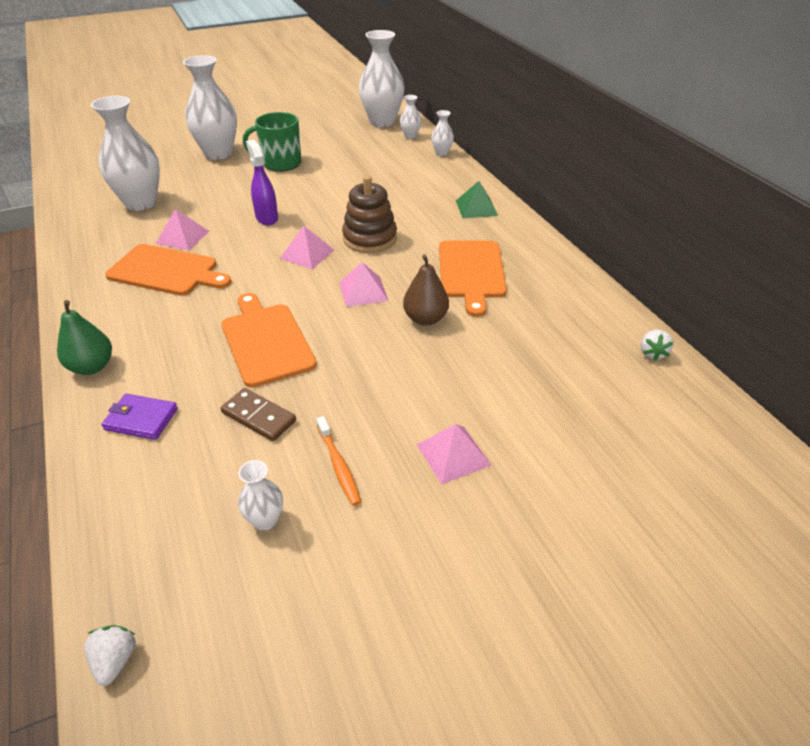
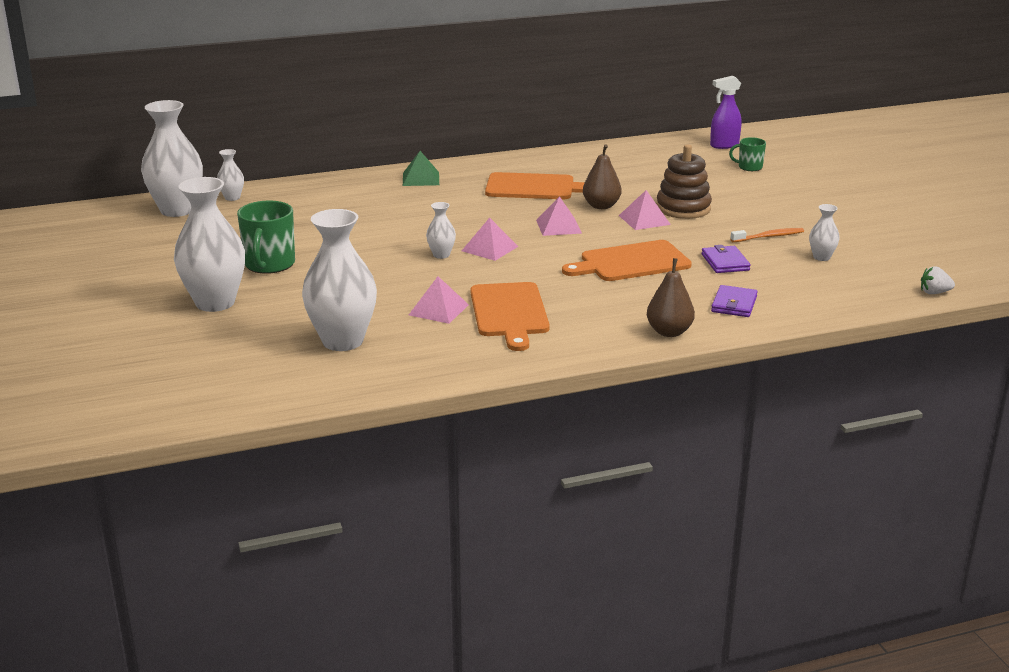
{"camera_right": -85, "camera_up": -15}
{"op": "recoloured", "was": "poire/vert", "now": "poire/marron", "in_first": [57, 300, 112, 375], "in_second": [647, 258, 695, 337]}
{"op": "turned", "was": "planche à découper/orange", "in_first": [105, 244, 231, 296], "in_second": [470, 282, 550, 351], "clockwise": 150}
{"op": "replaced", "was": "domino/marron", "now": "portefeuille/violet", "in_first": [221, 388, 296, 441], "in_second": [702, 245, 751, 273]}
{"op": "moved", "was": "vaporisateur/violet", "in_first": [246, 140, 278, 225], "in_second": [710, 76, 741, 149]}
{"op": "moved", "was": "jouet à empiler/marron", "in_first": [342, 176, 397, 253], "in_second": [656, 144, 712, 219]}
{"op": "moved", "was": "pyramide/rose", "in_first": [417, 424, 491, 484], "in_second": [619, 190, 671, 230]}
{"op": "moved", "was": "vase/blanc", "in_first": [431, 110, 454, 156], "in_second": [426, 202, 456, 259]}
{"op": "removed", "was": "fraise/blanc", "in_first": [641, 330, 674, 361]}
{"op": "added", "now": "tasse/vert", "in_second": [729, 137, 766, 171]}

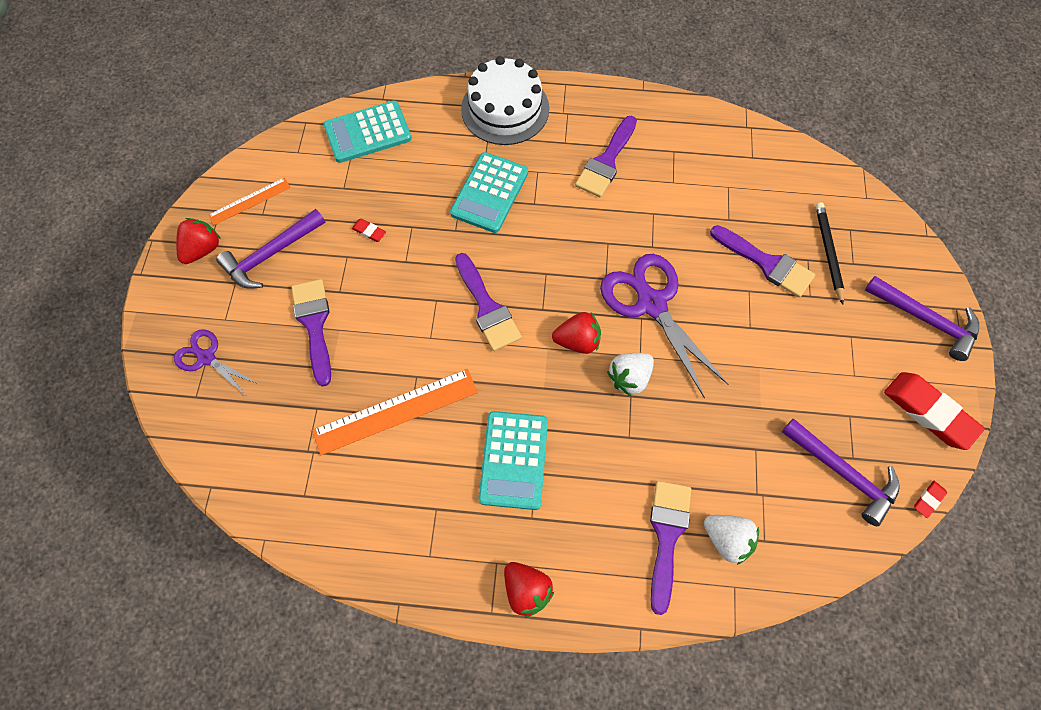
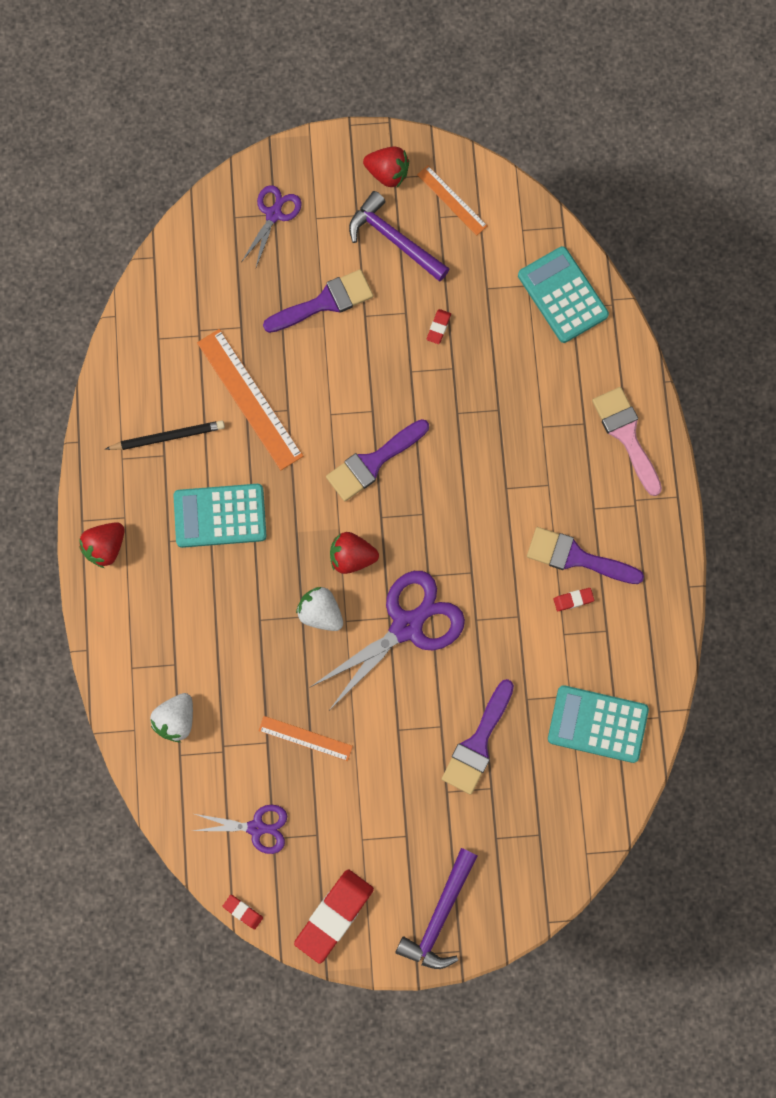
{"camera_right": 80, "camera_up": 10}
{"op": "moved", "was": "calculatrice/turquoise", "in_first": [450, 152, 528, 233], "in_second": [548, 685, 649, 763]}
{"op": "replaced", "was": "gâteau/blanc", "now": "pinceau/rose", "in_first": [461, 56, 549, 145], "in_second": [592, 387, 662, 496]}
{"op": "turned", "was": "fraise/rouge", "in_first": [552, 312, 601, 354], "in_second": [330, 532, 379, 574], "clockwise": 105}
{"op": "removed", "was": "pinceau/violet", "in_first": [650, 481, 691, 615]}
{"op": "replaced", "was": "marteau/violet", "now": "ciseaux/violet", "in_first": [782, 419, 900, 526], "in_second": [193, 805, 287, 854]}
{"op": "moved", "was": "crayon/noir", "in_first": [815, 202, 844, 305], "in_second": [106, 420, 225, 450]}
{"op": "added", "now": "règle/orange", "in_second": [258, 716, 353, 761]}
{"op": "added", "now": "gomme/rouge", "in_second": [553, 588, 594, 611]}

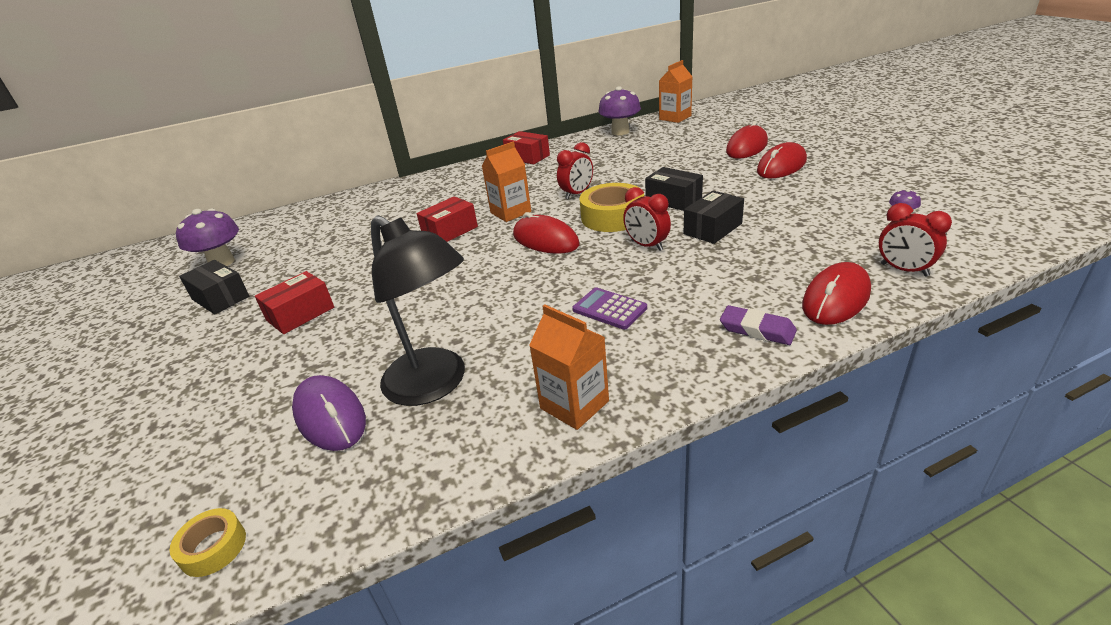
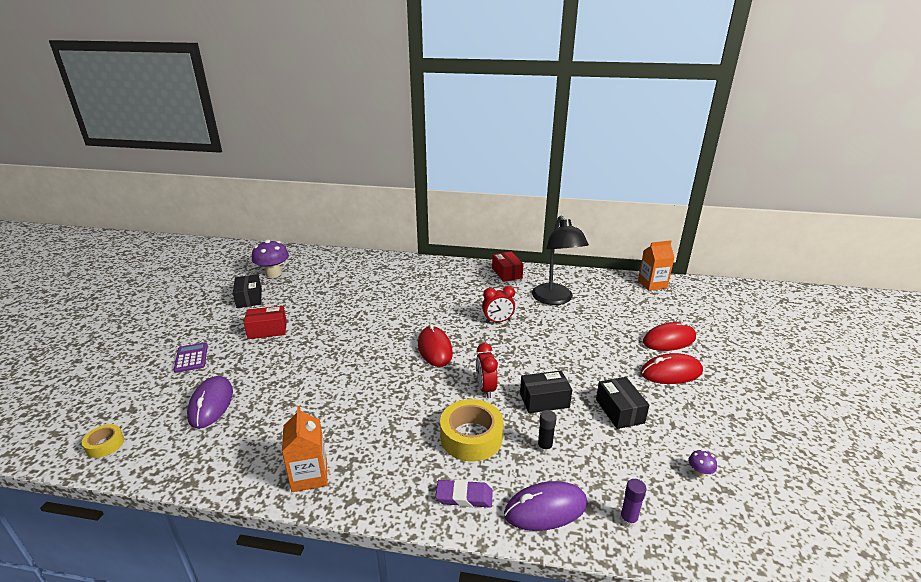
{"camera_right": 30, "camera_up": -5}
{"op": "moved", "was": "lampe/noir", "in_first": [371, 215, 465, 406], "in_second": [532, 215, 589, 305]}
{"op": "removed", "was": "boîte/rouge", "in_first": [417, 196, 478, 242]}
{"op": "removed", "was": "brique de lait/orange", "in_first": [482, 142, 531, 222]}
{"op": "moved", "was": "calculatrice/violet", "in_first": [572, 287, 647, 330], "in_second": [174, 342, 208, 373]}
{"op": "moved", "was": "ruban adhésif/jaune", "in_first": [580, 183, 644, 232], "in_second": [440, 399, 504, 461]}
{"op": "removed", "was": "champignon/violet", "in_first": [599, 86, 641, 135]}
{"op": "moved", "was": "boîte/noir", "in_first": [645, 167, 703, 211], "in_second": [596, 377, 649, 429]}
{"op": "turned", "was": "gomme/violet", "in_first": [720, 305, 797, 345], "in_second": [435, 479, 493, 508], "clockwise": -60}
{"op": "recoloured", "was": "souris/rouge", "now": "souris/violet", "in_first": [802, 262, 871, 325], "in_second": [504, 481, 588, 531]}
{"op": "replaced", "was": "réveil/rouge", "now": "bâton de colle/violet", "in_first": [879, 203, 952, 277], "in_second": [620, 479, 647, 528]}
{"op": "added", "now": "bâton de colle/noir", "in_second": [537, 410, 557, 454]}

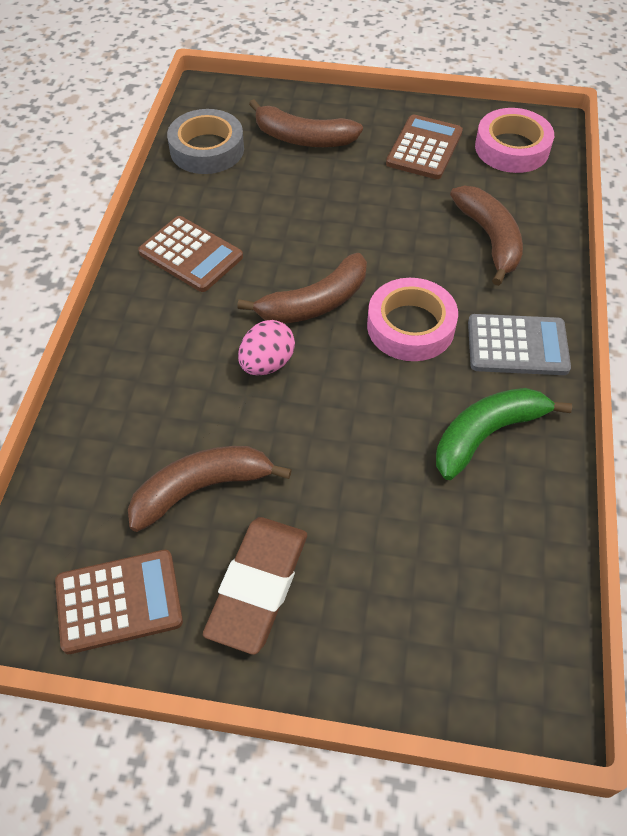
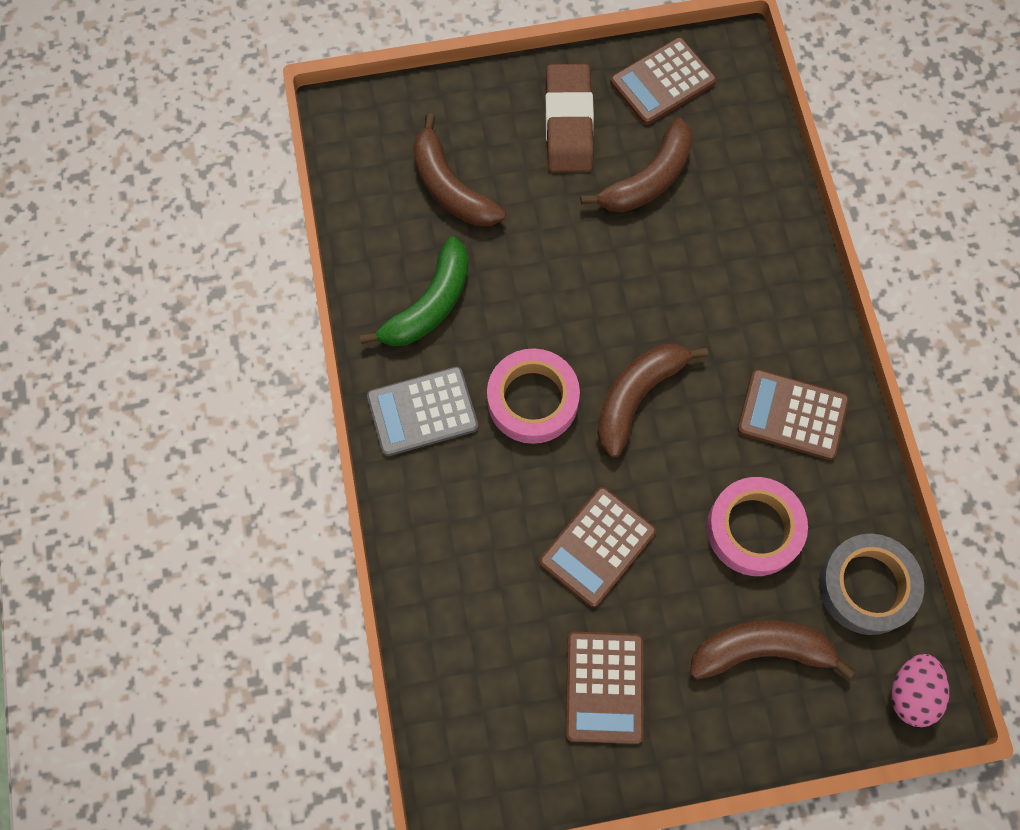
{"camera_right": 160, "camera_up": 15}
{"op": "moved", "was": "œuf/rose", "in_first": [238, 320, 295, 376], "in_second": [891, 654, 949, 727]}
{"op": "moved", "was": "banane/marron", "in_first": [450, 185, 523, 286], "in_second": [413, 114, 506, 226]}
{"op": "moved", "was": "ruban adhésif/rose", "in_first": [475, 108, 554, 173], "in_second": [707, 477, 808, 576]}
{"op": "added", "now": "calculatrice/marron", "in_second": [539, 487, 656, 607]}

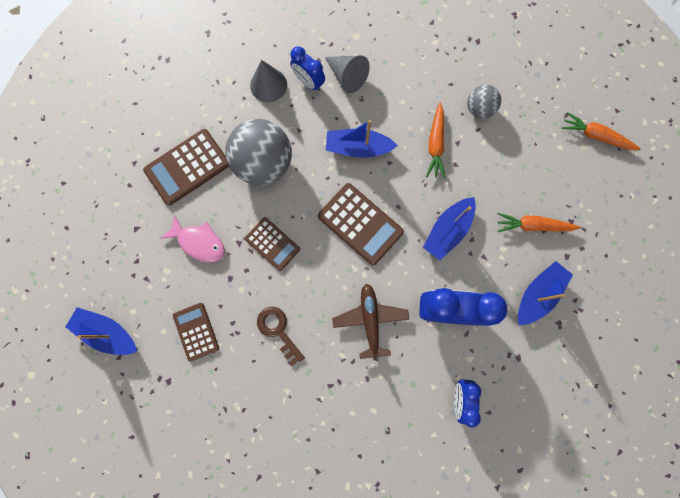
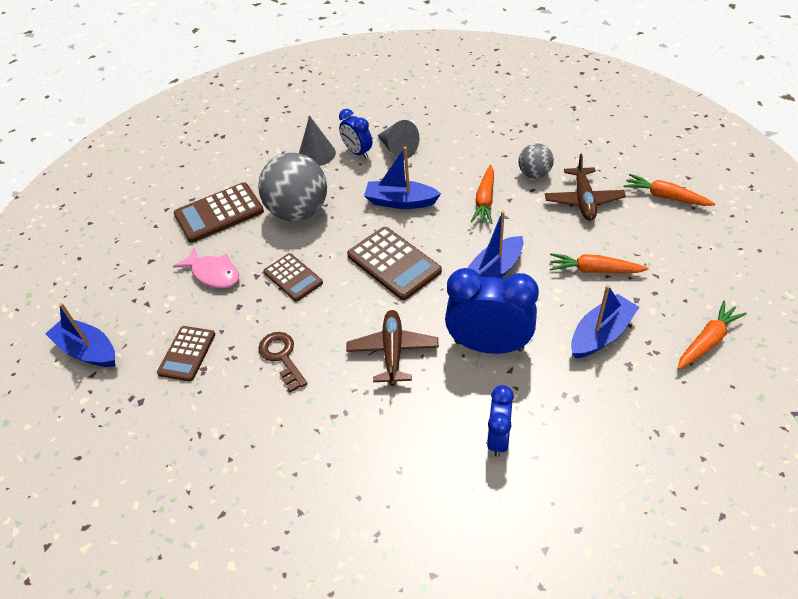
{"camera_right": 10, "camera_up": -30}
{"op": "turned", "was": "calculatrice/marron", "in_first": [173, 303, 219, 362], "in_second": [157, 326, 215, 382], "clockwise": -150}
{"op": "added", "now": "avion/marron", "in_second": [545, 154, 626, 221]}
{"op": "added", "now": "carotte/orange", "in_second": [678, 301, 747, 370]}

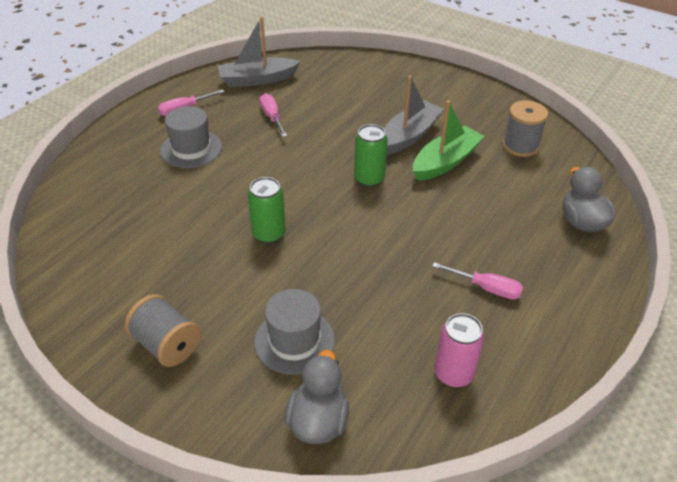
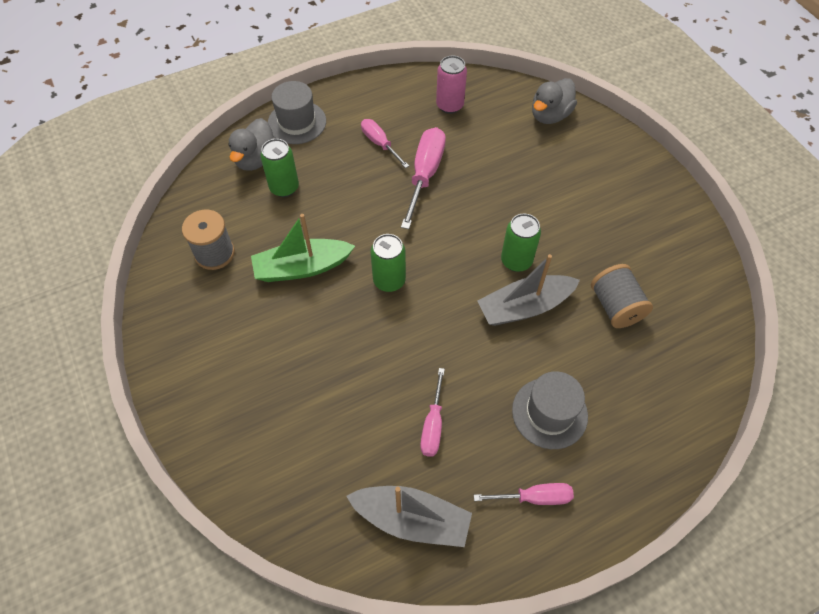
{"camera_right": -150, "camera_up": 15}
{"op": "moved", "was": "bobine/gris", "in_first": [125, 294, 201, 367], "in_second": [591, 264, 653, 328]}
{"op": "moved", "was": "chapeau/gris", "in_first": [254, 289, 335, 375], "in_second": [268, 81, 326, 144]}
{"op": "moved", "was": "bateau/gris", "in_first": [384, 75, 444, 155], "in_second": [478, 254, 580, 326]}
{"op": "added", "now": "canette/vert", "in_second": [260, 139, 299, 197]}
{"op": "added", "now": "tournevis/rose", "in_second": [401, 127, 446, 229]}

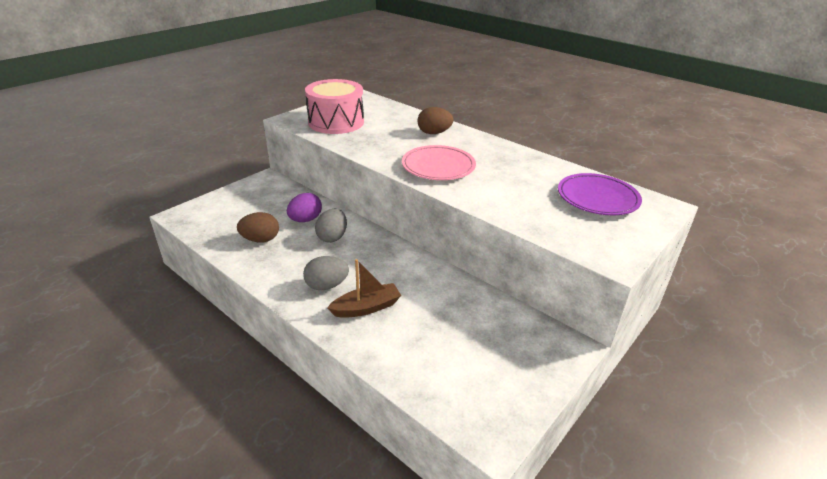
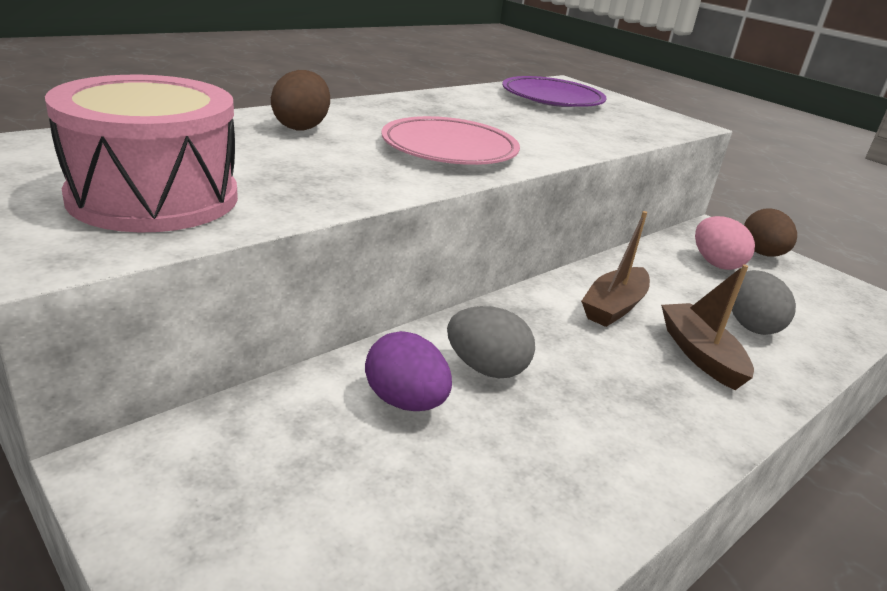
{"camera_right": -85, "camera_up": -5}
{"op": "moved", "was": "œuf/marron", "in_first": [237, 212, 279, 242], "in_second": [744, 208, 797, 257]}
{"op": "moved", "was": "œuf/gris", "in_first": [303, 256, 349, 290], "in_second": [732, 270, 796, 335]}
{"op": "added", "now": "bateau/marron", "in_second": [581, 211, 650, 327]}
{"op": "added", "now": "œuf/rose", "in_second": [695, 216, 755, 270]}

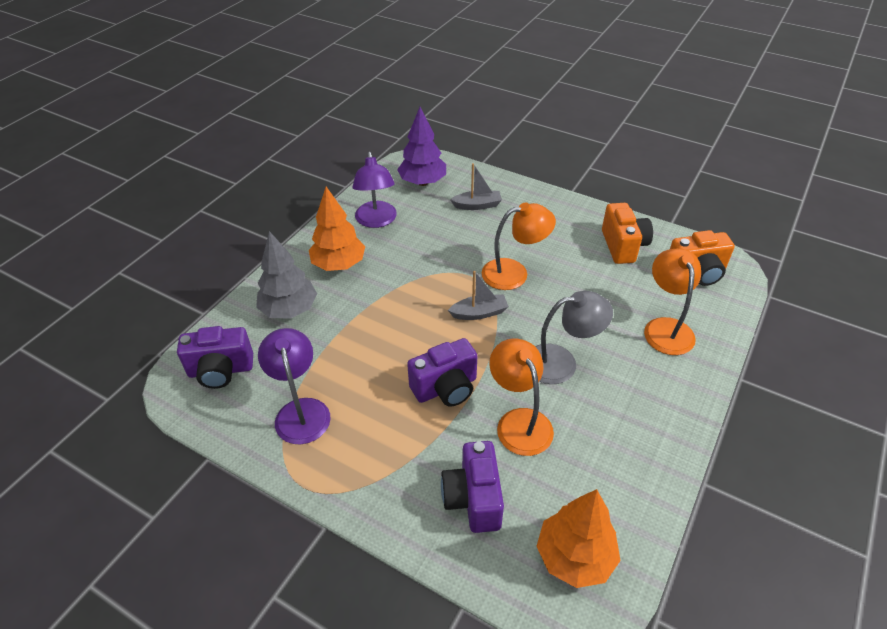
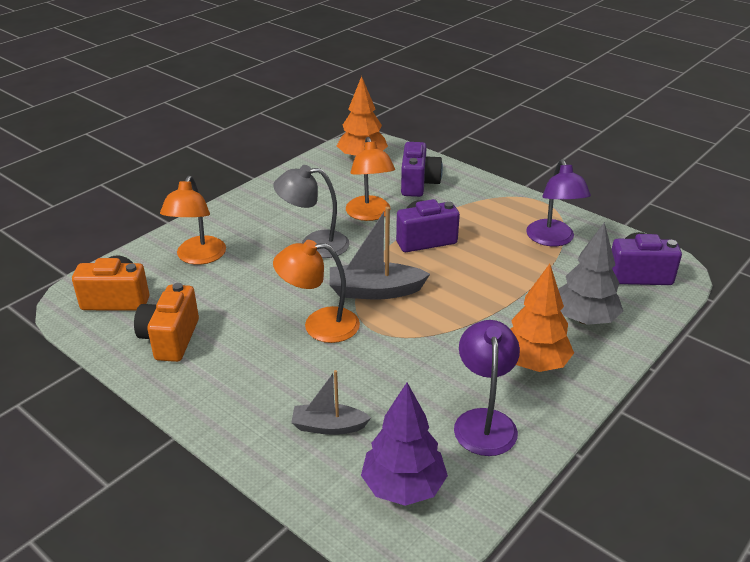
{"camera_right": -170, "camera_up": -10}
{"op": "resized", "was": "bateau/gris", "in_first": [448, 271, 509, 320], "in_second": [330, 207, 430, 299], "ratio": 1.55}

